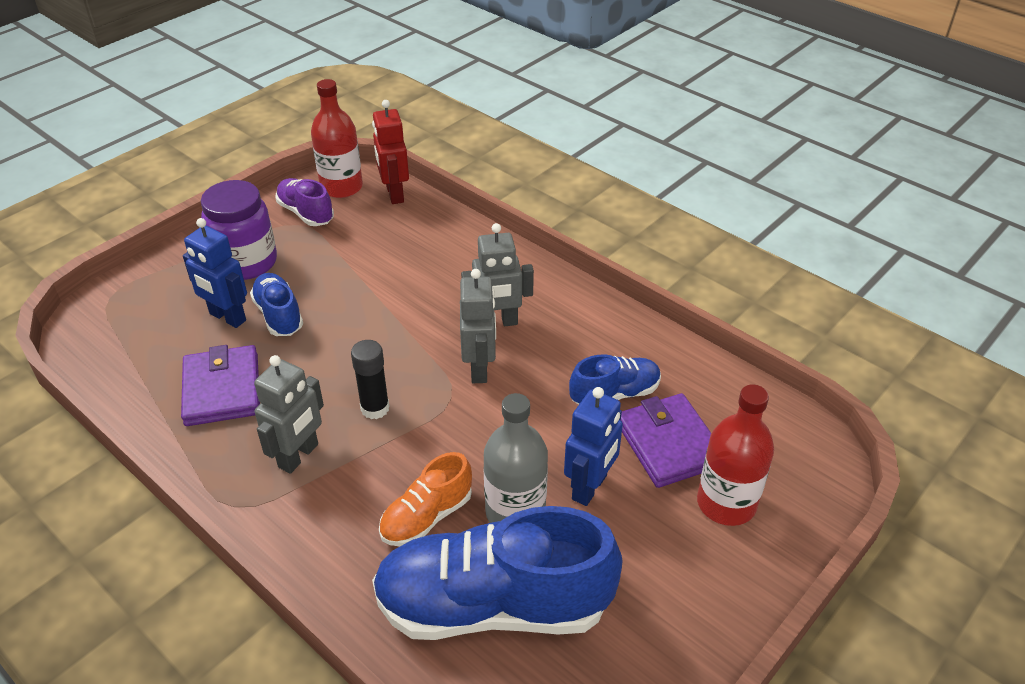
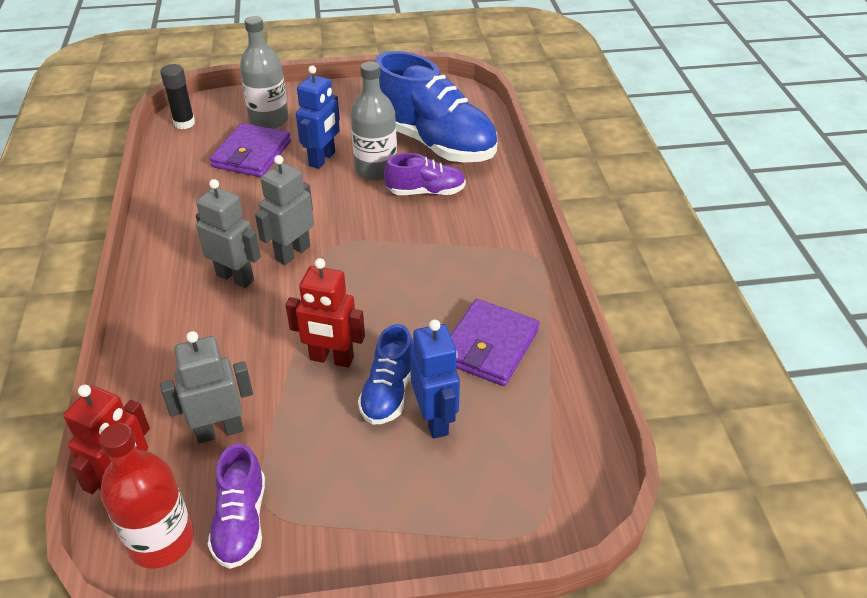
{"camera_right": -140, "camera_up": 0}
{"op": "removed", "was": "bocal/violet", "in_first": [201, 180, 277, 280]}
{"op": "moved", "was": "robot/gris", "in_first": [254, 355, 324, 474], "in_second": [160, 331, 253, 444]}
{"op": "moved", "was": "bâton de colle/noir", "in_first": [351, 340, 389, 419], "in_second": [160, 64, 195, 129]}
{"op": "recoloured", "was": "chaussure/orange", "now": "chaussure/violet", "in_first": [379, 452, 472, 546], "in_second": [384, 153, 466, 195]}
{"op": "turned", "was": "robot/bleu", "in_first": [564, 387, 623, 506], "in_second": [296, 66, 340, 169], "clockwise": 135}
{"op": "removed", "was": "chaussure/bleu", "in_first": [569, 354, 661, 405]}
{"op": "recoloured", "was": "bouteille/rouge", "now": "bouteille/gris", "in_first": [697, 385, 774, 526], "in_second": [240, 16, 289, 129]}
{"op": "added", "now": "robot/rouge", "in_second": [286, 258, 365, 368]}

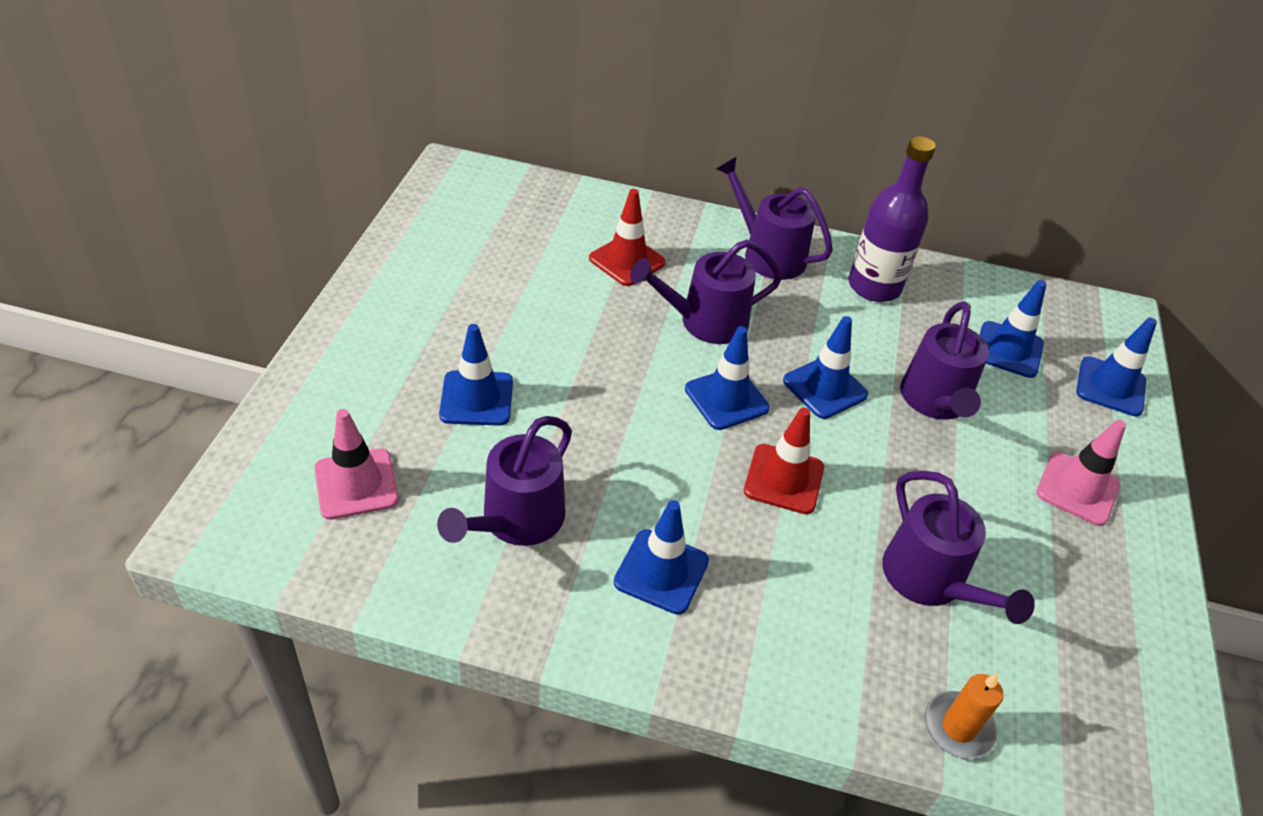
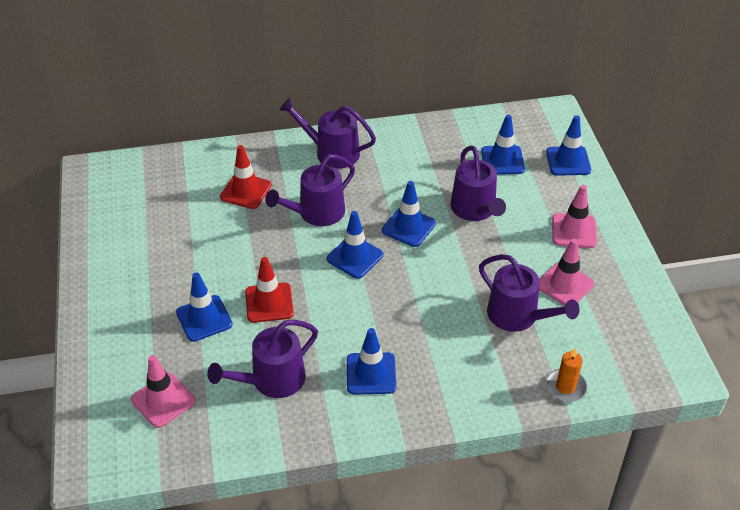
{"camera_right": -20, "camera_up": 0}
{"op": "turned", "was": "arrosoir/violet", "in_first": [437, 416, 572, 546], "in_second": [207, 320, 318, 398], "clockwise": 45}
{"op": "moved", "was": "cône de chantier/rouge", "in_first": [744, 407, 824, 514], "in_second": [245, 257, 294, 323]}
{"op": "removed", "was": "bouteille/violet", "in_first": [849, 136, 936, 302]}
{"op": "added", "now": "cône de chantier/rose", "in_second": [539, 239, 594, 306]}

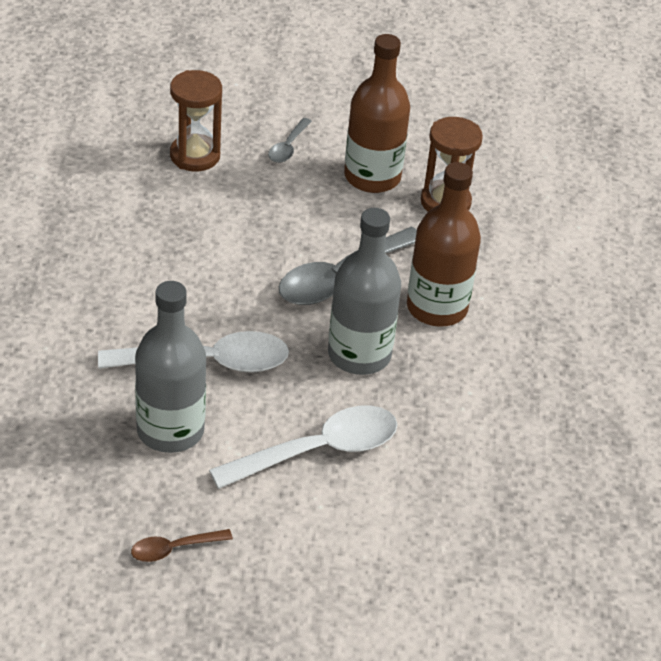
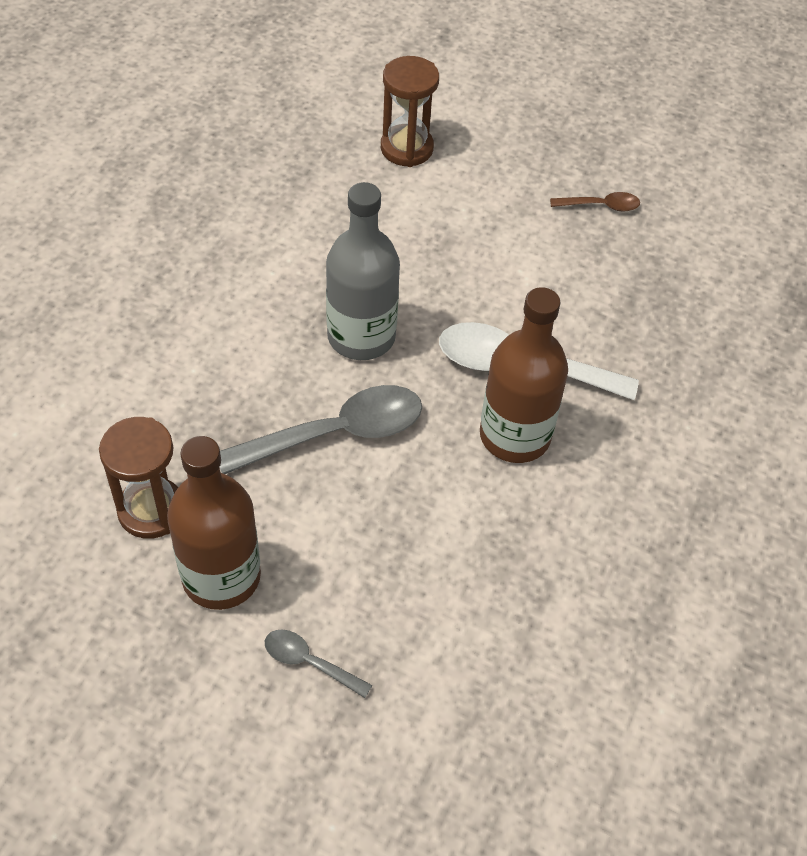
{"camera_right": -160, "camera_up": 10}
{"op": "removed", "was": "bouteille/gris", "in_first": [135, 281, 206, 453]}
{"op": "moved", "was": "sablier/marron", "in_first": [170, 70, 222, 171], "in_second": [381, 56, 439, 167]}
{"op": "removed", "was": "cuillère/blanc", "in_first": [209, 405, 398, 489]}
{"op": "turned", "was": "cuillère/gris", "in_first": [268, 118, 312, 163], "in_second": [265, 630, 372, 698], "clockwise": -105}
{"op": "moved", "was": "bouteille/marron", "in_first": [407, 162, 481, 327], "in_second": [480, 287, 568, 463]}

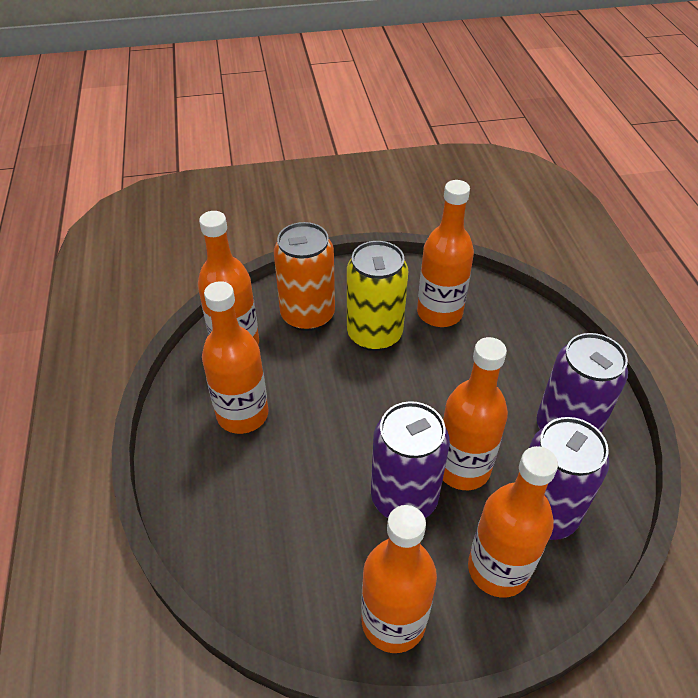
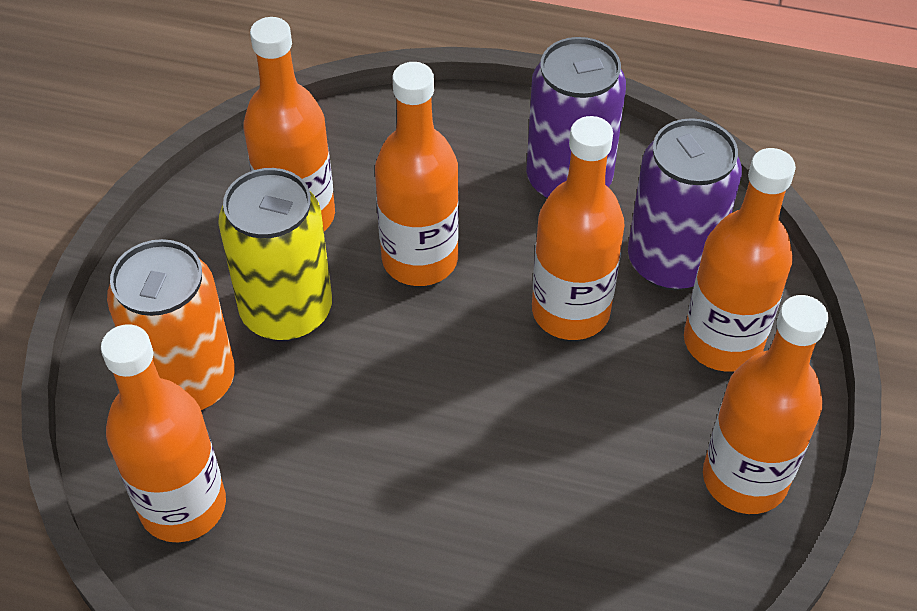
{"camera_right": -65, "camera_up": 5}
{"op": "moved", "was": "bouteille/orange", "in_first": [202, 281, 269, 434], "in_second": [375, 62, 459, 286]}
{"op": "removed", "was": "canette/violet", "in_first": [371, 401, 450, 518]}

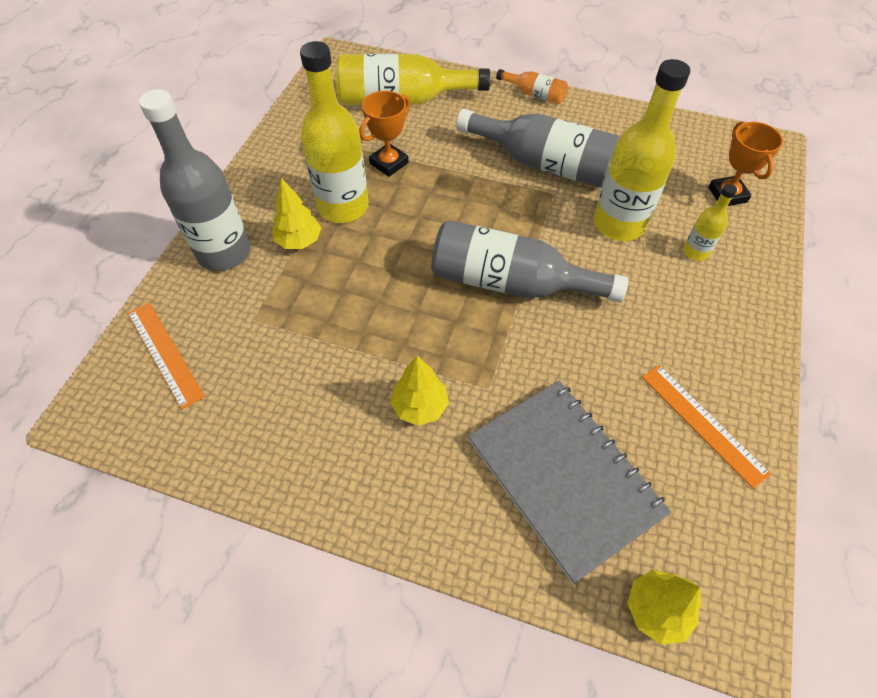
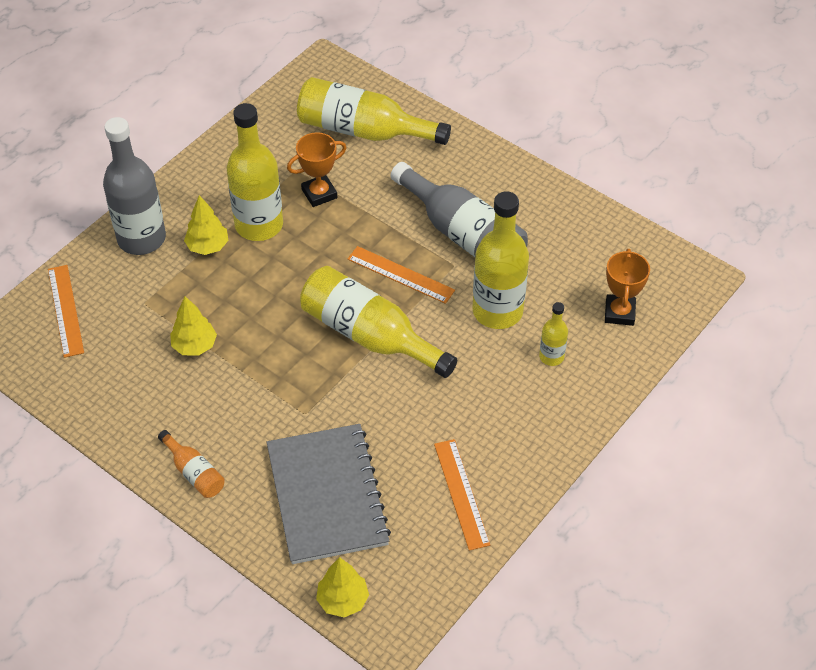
{"camera_right": 20, "camera_up": -5}
{"op": "moved", "was": "arbre/jaune", "in_first": [390, 356, 449, 426], "in_second": [170, 296, 217, 356]}
{"op": "recoloured", "was": "bouteille/gris", "now": "bouteille/jaune", "in_first": [431, 220, 629, 303], "in_second": [300, 266, 457, 378]}
{"op": "moved", "was": "bouteille/orange", "in_first": [496, 69, 568, 104], "in_second": [158, 430, 225, 498]}
{"op": "added", "now": "règle/orange", "in_second": [348, 246, 455, 304]}

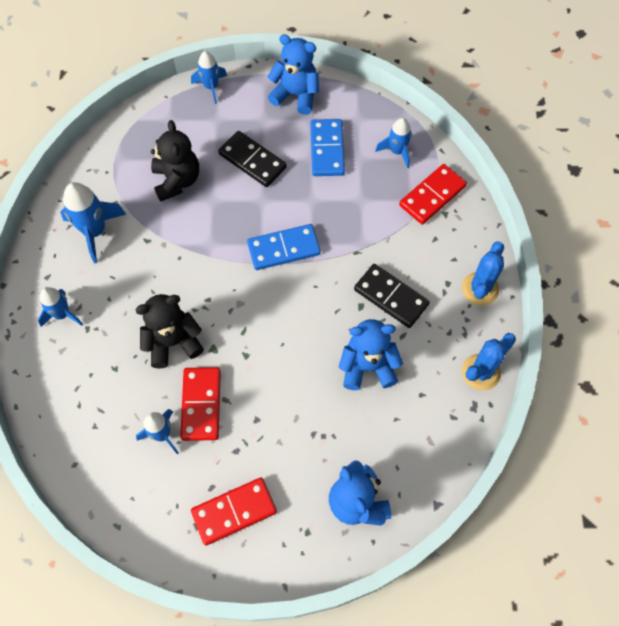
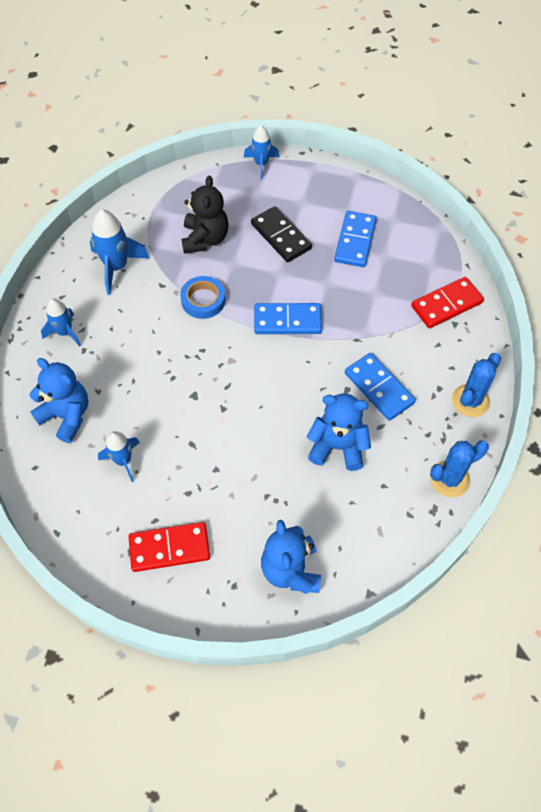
{"camera_right": 15, "camera_up": -5}
{"op": "removed", "was": "ours en peluche/noir", "in_first": [135, 294, 204, 369]}
{"op": "removed", "was": "domino/rouge", "in_first": [180, 367, 221, 441]}
{"op": "moved", "was": "ours en peluche/bleu", "in_first": [268, 34, 319, 115], "in_second": [30, 358, 88, 443]}
{"op": "recoloured", "was": "domino/noir", "now": "domino/bleu", "in_first": [354, 264, 430, 328], "in_second": [345, 353, 416, 421]}
{"op": "removed", "was": "fusée/bleu", "in_first": [375, 118, 412, 168]}
{"op": "added", "now": "ruban adhésif/bleu", "in_second": [180, 276, 225, 319]}

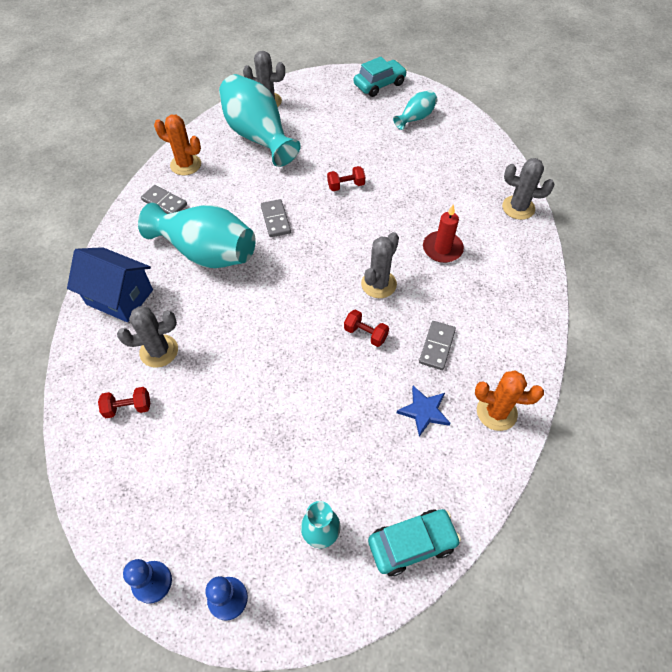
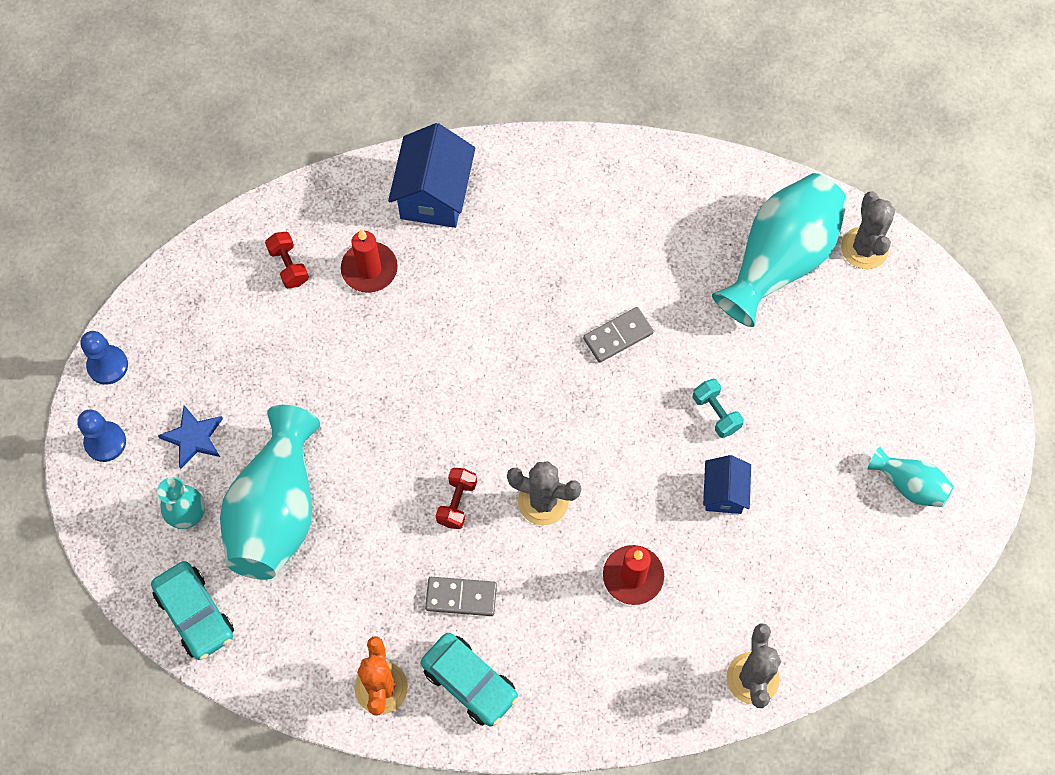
{"camera_right": 75, "camera_up": 10}
{"op": "replaced", "was": "cactus/gris", "now": "bougie/rouge", "in_first": [117, 306, 178, 368], "in_second": [341, 229, 398, 293]}
{"op": "moved", "was": "vase/turquoise", "in_first": [138, 203, 256, 268], "in_second": [220, 405, 320, 580]}
{"op": "removed", "was": "domino/gris", "in_first": [141, 185, 187, 214]}
{"op": "removed", "was": "cactus/orange", "in_first": [154, 115, 201, 175]}
{"op": "recoloured", "was": "haltère/rouge", "now": "haltère/turquoise", "in_first": [327, 166, 365, 191], "in_second": [693, 379, 744, 438]}
{"op": "moved", "was": "voiture/turquoise", "in_first": [354, 57, 407, 97], "in_second": [421, 633, 519, 726]}
{"op": "moved", "was": "étoile/bleu", "in_first": [396, 386, 450, 437], "in_second": [158, 405, 223, 469]}
{"op": "added", "now": "maison/bleu", "in_second": [703, 455, 751, 514]}

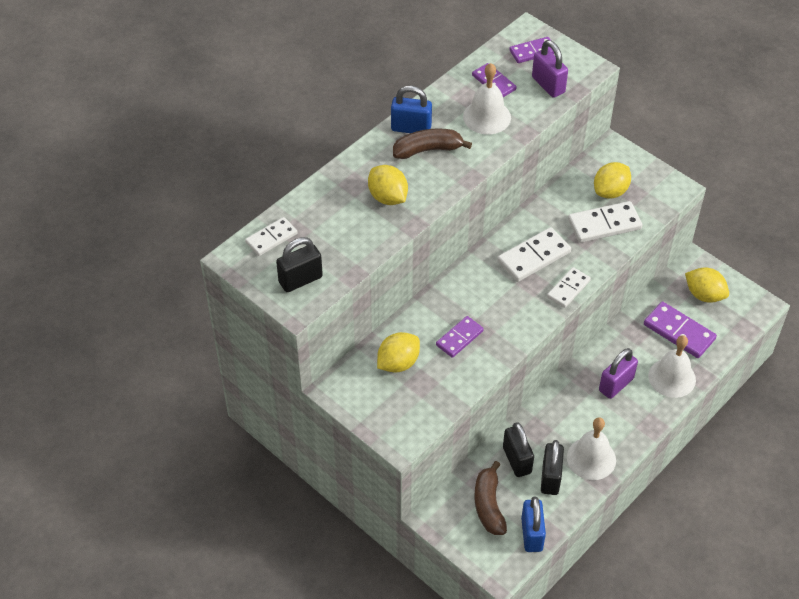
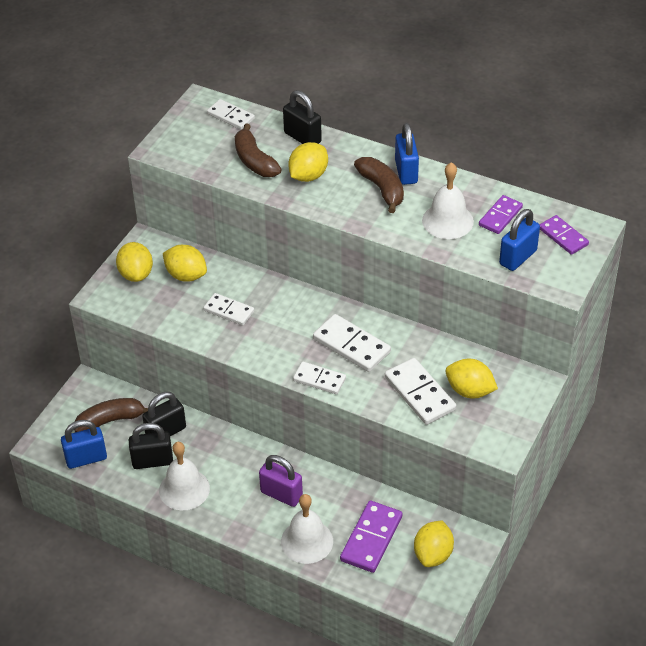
{"camera_right": 75, "camera_up": -5}
{"op": "moved", "was": "cadenas/noir", "in_first": [276, 237, 323, 292], "in_second": [283, 90, 322, 144]}
{"op": "recoloured", "was": "domino/violet", "now": "domino/blanc", "in_first": [436, 316, 484, 358], "in_second": [203, 293, 254, 325]}
{"op": "recoloured", "was": "cadenas/violet", "now": "cadenas/bleu", "in_first": [532, 40, 568, 98], "in_second": [499, 209, 540, 271]}
{"op": "added", "now": "citron/jaune", "in_second": [116, 242, 153, 282]}
{"op": "added", "now": "banane/marron", "in_second": [235, 124, 282, 177]}

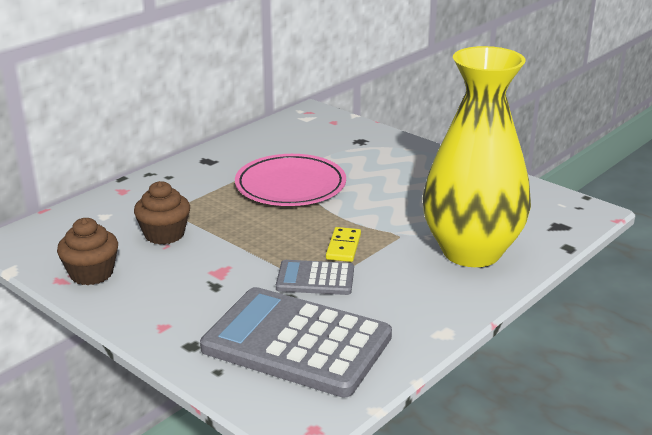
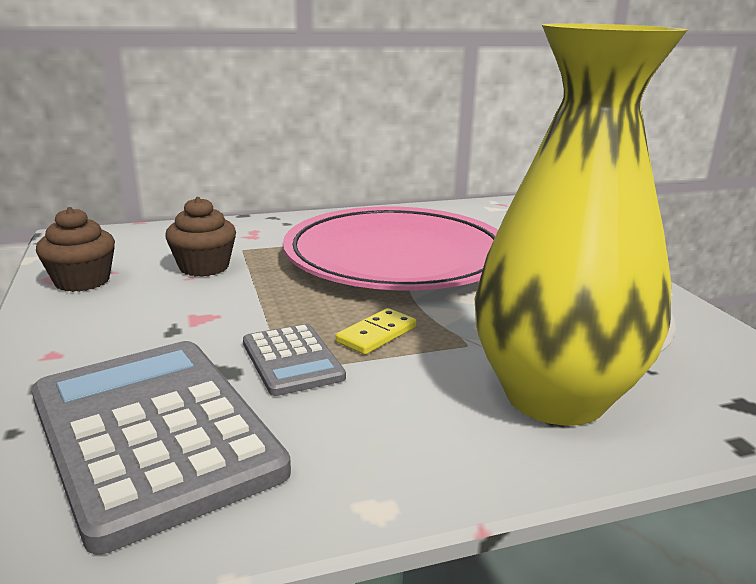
{"camera_right": 30, "camera_up": -5}
{"op": "resized", "was": "assiette/rose", "in_first": [235, 154, 346, 206], "in_second": [283, 206, 498, 290], "ratio": 1.59}
{"op": "turned", "was": "calculatrice/gris", "in_first": [276, 260, 354, 295], "in_second": [243, 324, 346, 396], "clockwise": -150}

